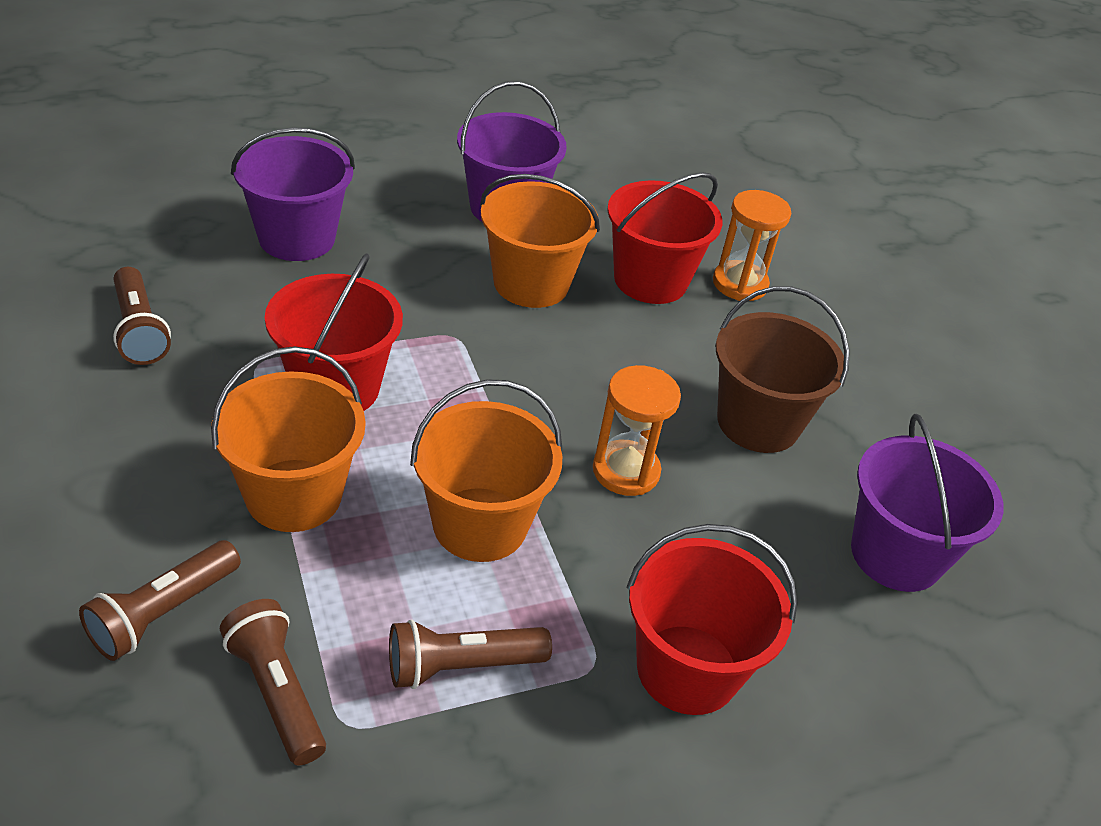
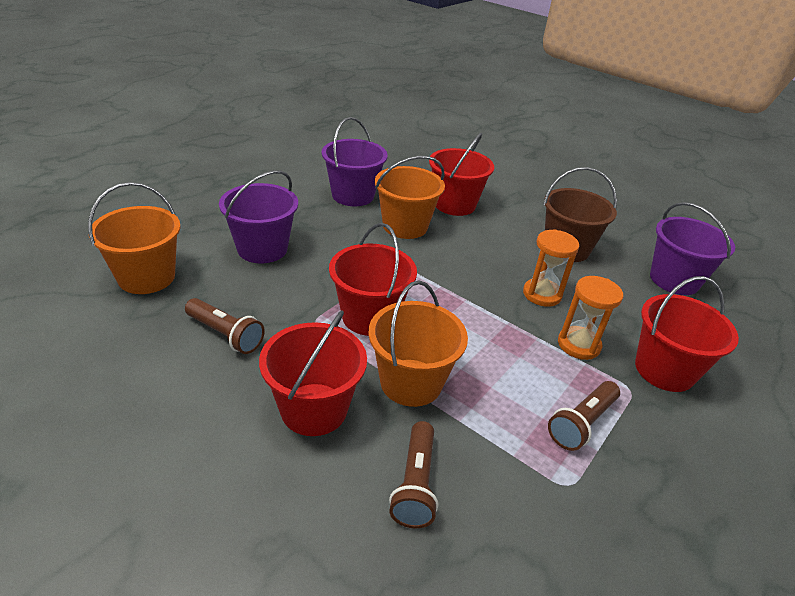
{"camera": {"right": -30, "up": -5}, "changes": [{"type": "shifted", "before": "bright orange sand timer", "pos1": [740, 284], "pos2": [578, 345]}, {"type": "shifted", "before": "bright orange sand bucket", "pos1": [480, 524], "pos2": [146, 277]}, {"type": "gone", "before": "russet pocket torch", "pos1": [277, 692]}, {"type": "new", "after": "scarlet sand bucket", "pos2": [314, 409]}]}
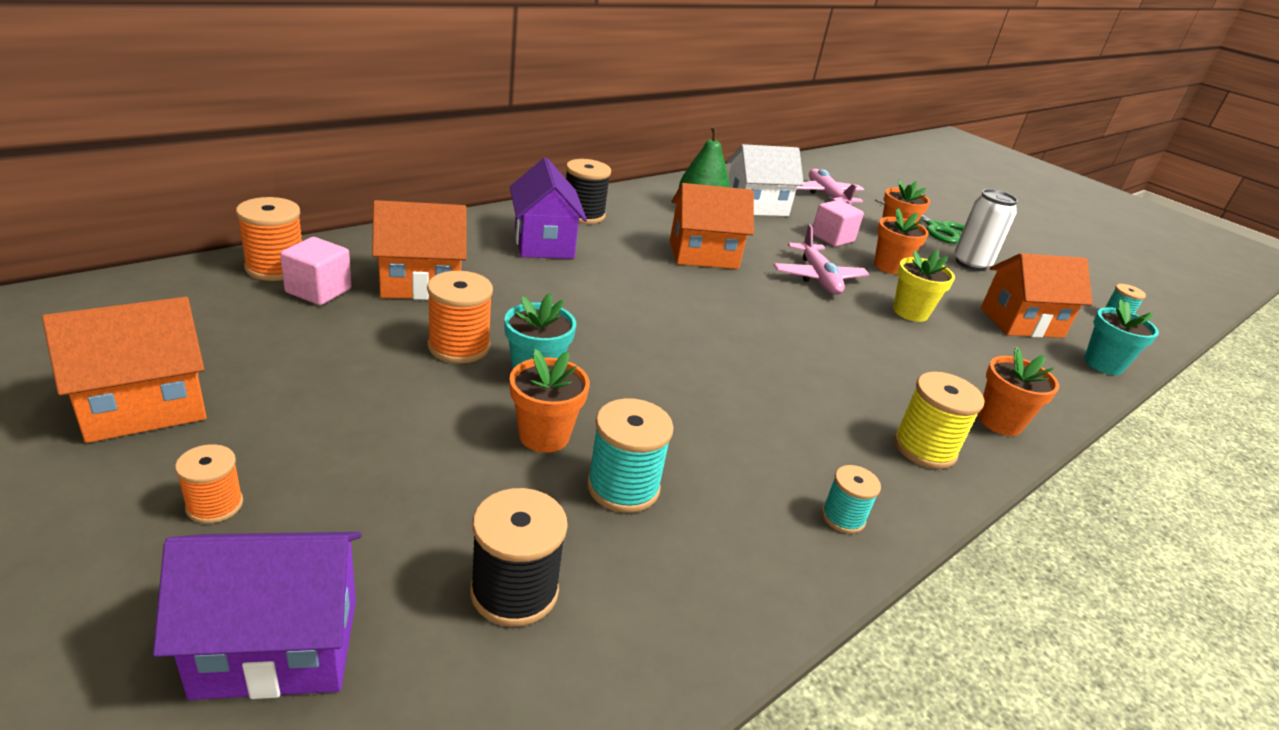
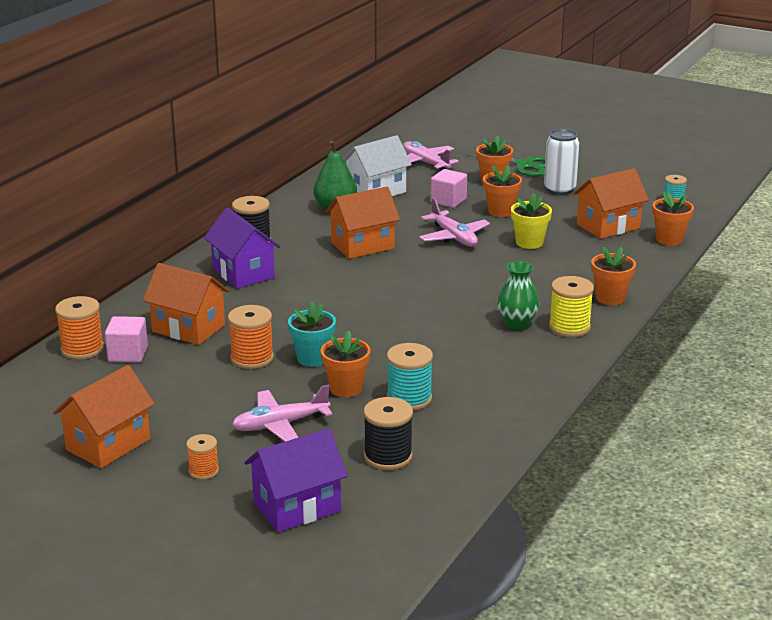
{"camera": {"right": -15, "up": -5}, "changes": [{"type": "rotated", "before": "bright orange cottage", "pos1": [421, 284], "pos2": [188, 328], "turn": 60}, {"type": "repainted", "before": "teal flower pot", "after": "bright orange flower pot", "pos1": [1103, 364], "pos2": [669, 239]}, {"type": "gone", "before": "teal spool", "pos1": [843, 517]}, {"type": "new", "after": "green flower vase", "pos2": [517, 323]}, {"type": "new", "after": "rose-pink aeroplane", "pos2": [280, 425]}]}
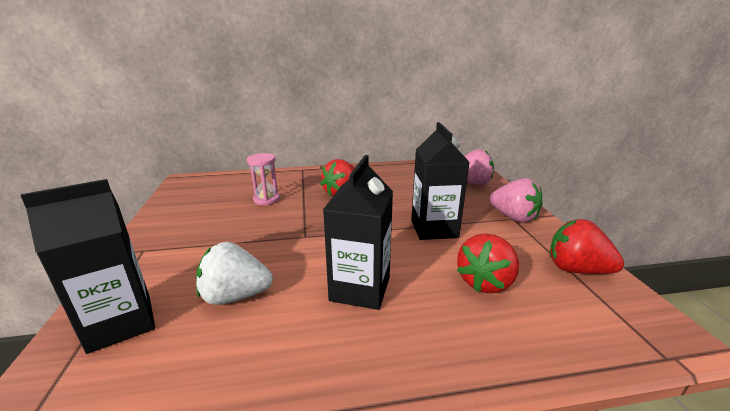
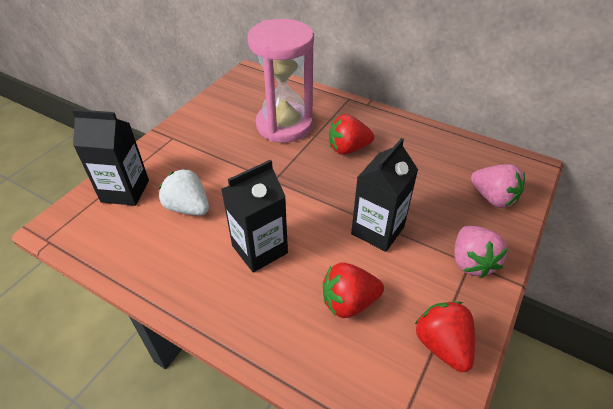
{"camera": {"right": 40, "up": 20}, "changes": [{"type": "scaled", "before": "rose-pink sand timer", "pos1": [266, 199], "pos2": [284, 125], "scale": 2.31}]}
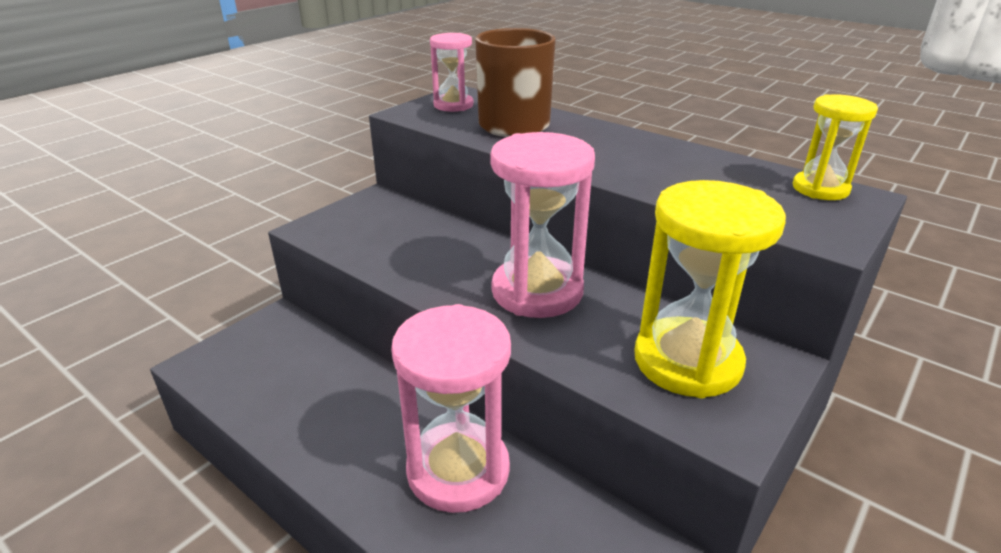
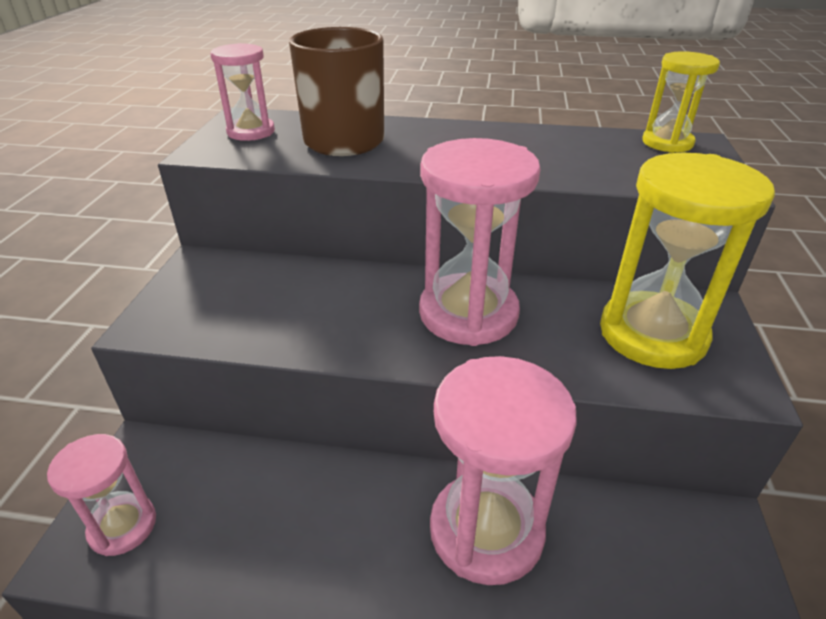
{"camera": {"right": -30, "up": 5}, "changes": [{"type": "new", "after": "rose-pink sand timer", "pos2": [123, 526]}]}
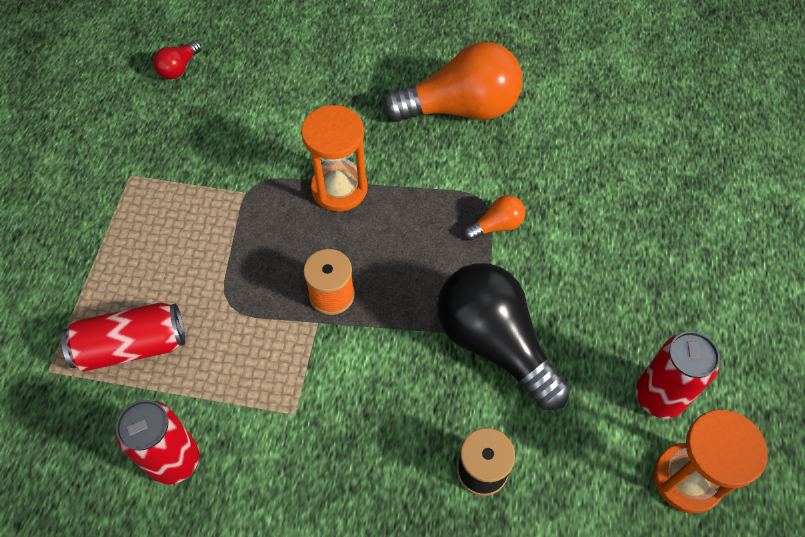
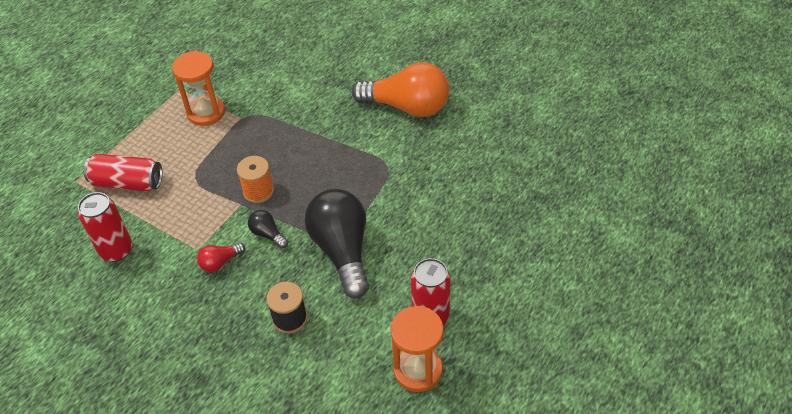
{"camera": {"right": 25, "up": -10}, "changes": [{"type": "shifted", "before": "scarlet lightbulb", "pos1": [179, 68], "pos2": [220, 262]}, {"type": "shifted", "before": "bright orange sand timer", "pos1": [339, 188], "pos2": [206, 112]}, {"type": "gone", "before": "bright orange lightbulb", "pos1": [497, 225]}, {"type": "new", "after": "jet-black lightbulb", "pos2": [267, 234]}]}
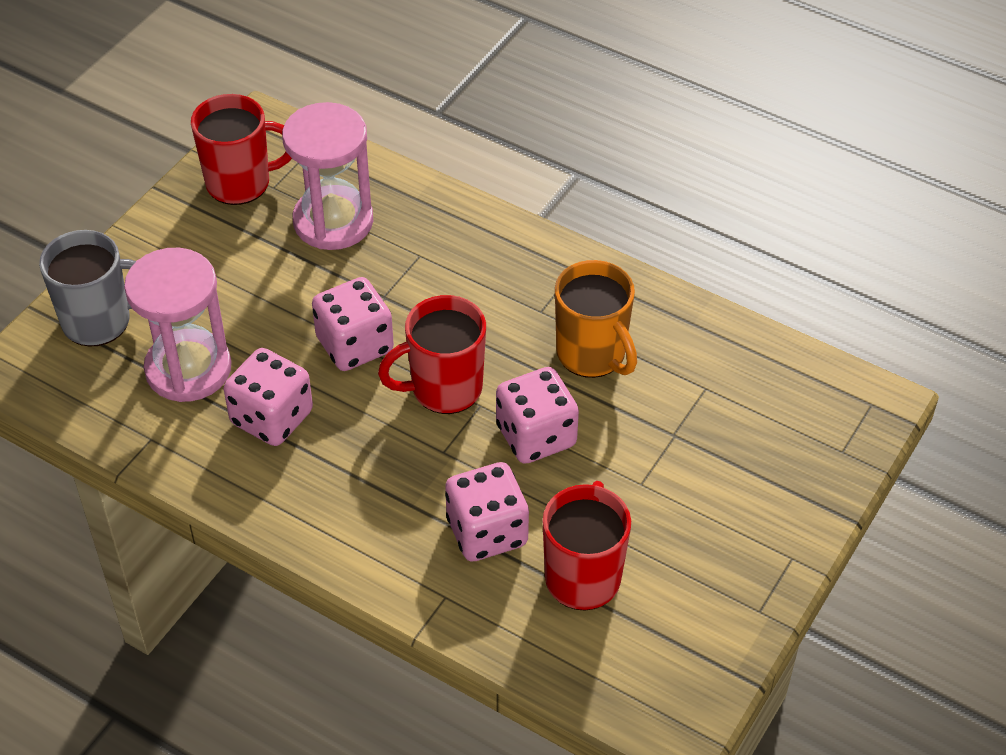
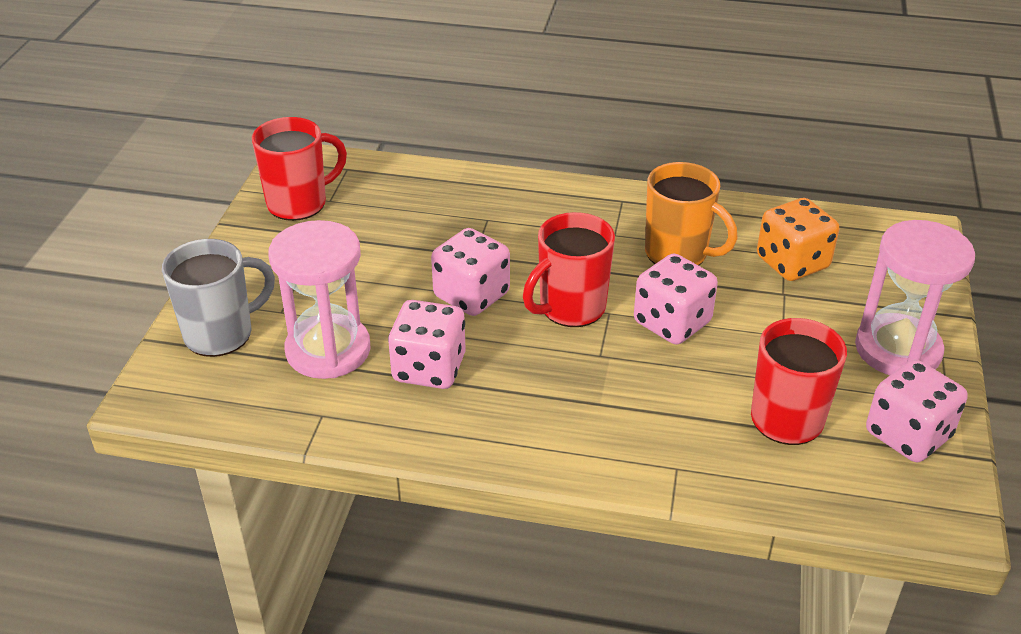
{"camera": {"right": -20, "up": -10}, "changes": [{"type": "shifted", "before": "rose-pink sand timer", "pos1": [333, 221], "pos2": [897, 350]}, {"type": "shifted", "before": "rose-pink die", "pos1": [487, 532], "pos2": [908, 435]}, {"type": "new", "after": "bright orange die", "pos2": [792, 263]}]}
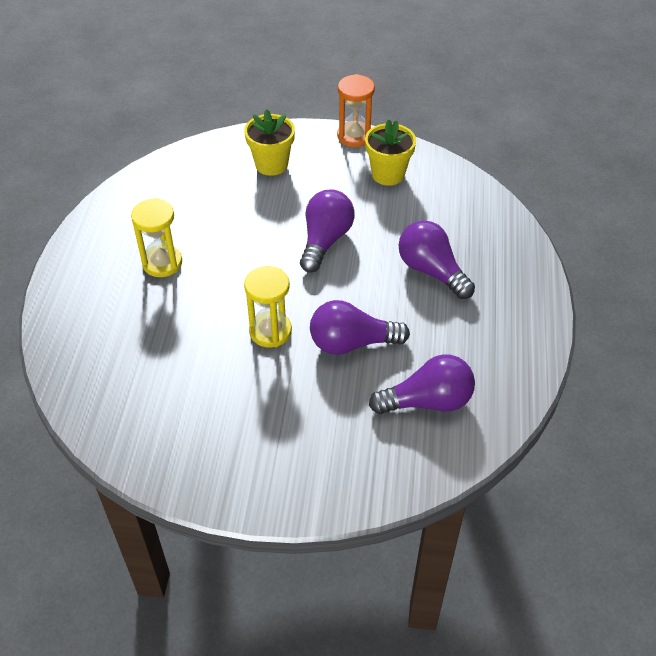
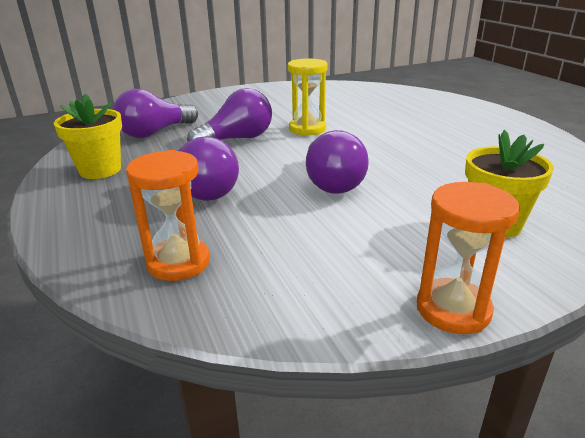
{"camera": {"right": 150, "up": -20}, "changes": [{"type": "shifted", "before": "yellow flower pot", "pos1": [388, 174], "pos2": [100, 170]}, {"type": "gone", "before": "yellow sand timer", "pos1": [162, 263]}, {"type": "new", "after": "bright orange sand timer", "pos2": [178, 262]}]}
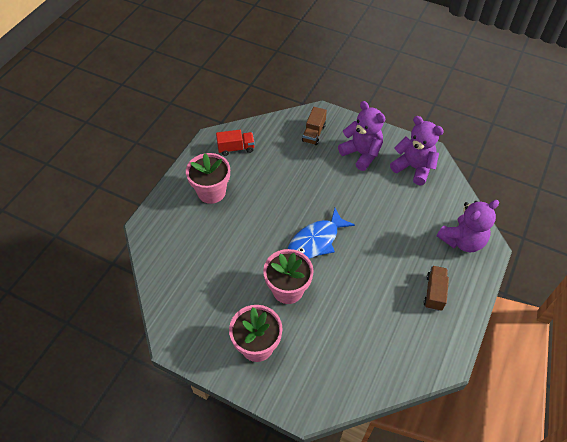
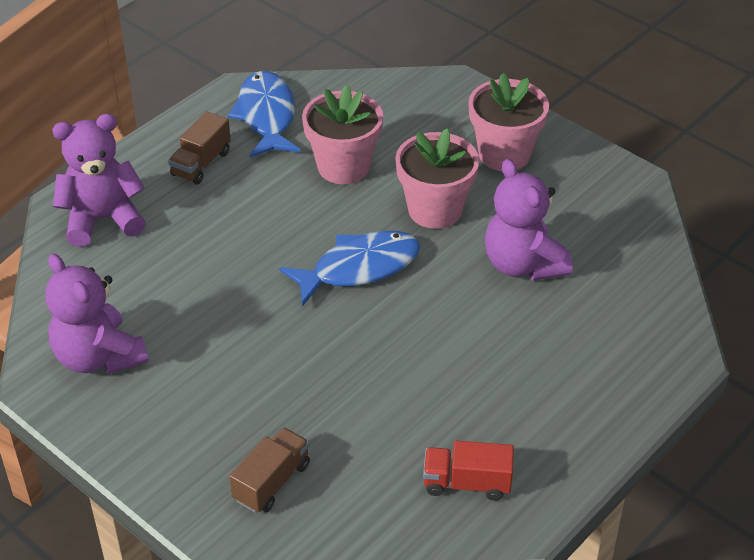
{"camera": {"right": -165, "up": -10}, "changes": [{"type": "shifted", "before": "purple stuffed bear", "pos1": [361, 154], "pos2": [523, 264]}, {"type": "shifted", "before": "rose-pink flower pot", "pos1": [211, 192], "pos2": [343, 166]}, {"type": "new", "after": "royal blue toy fish", "pos2": [266, 116]}]}
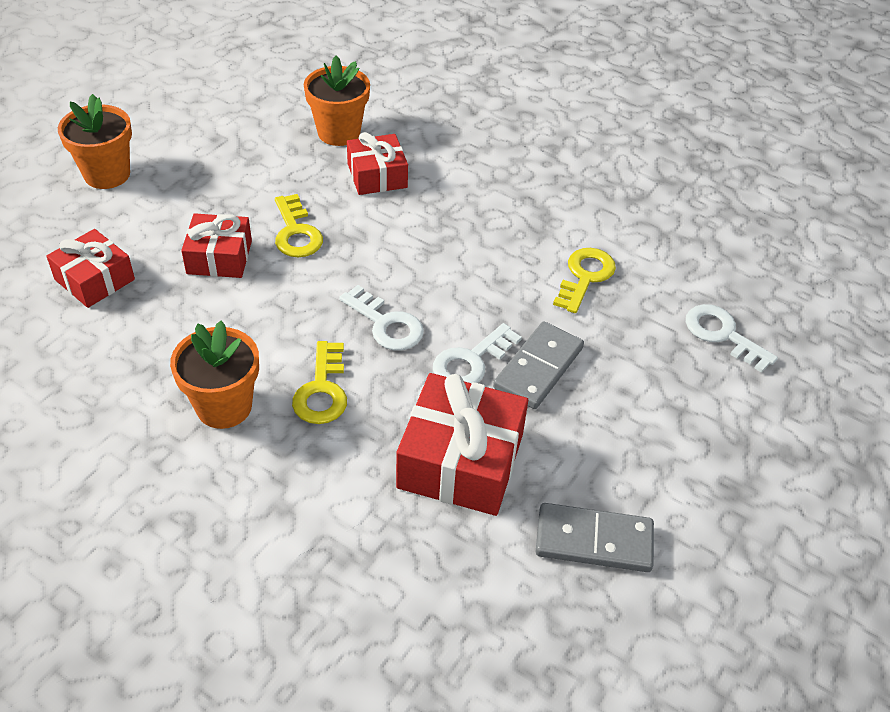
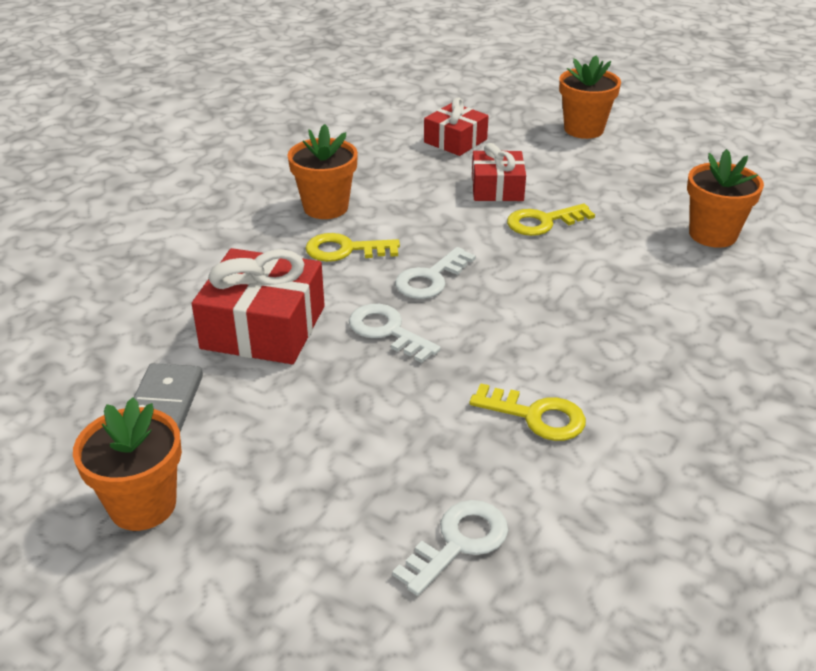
{"camera": {"right": 90, "up": -10}, "changes": [{"type": "gone", "before": "scarlet gift", "pos1": [377, 176]}, {"type": "gone", "before": "ash-grey domino", "pos1": [538, 368]}, {"type": "new", "after": "bright orange flower pot", "pos2": [143, 505]}]}
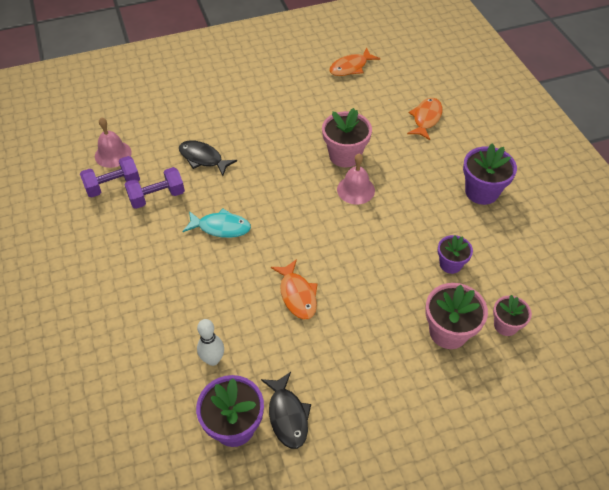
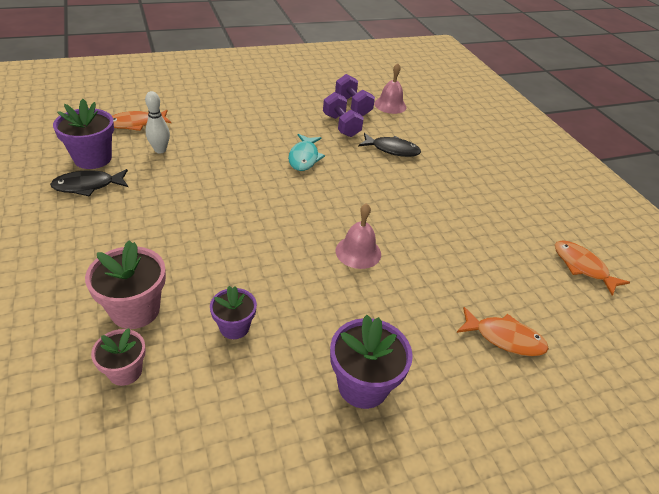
{"camera": {"right": 85, "up": -10}, "changes": [{"type": "gone", "before": "rose-pink flower pot", "pos1": [345, 155]}, {"type": "rotated", "before": "jet-black toy fish", "pos1": [203, 158], "pos2": [392, 150], "turn": 75}, {"type": "shifted", "before": "bright orange toy fish", "pos1": [297, 295], "pos2": [136, 124]}]}
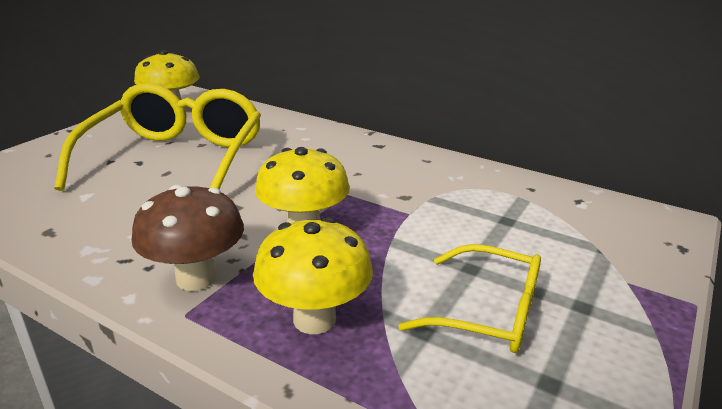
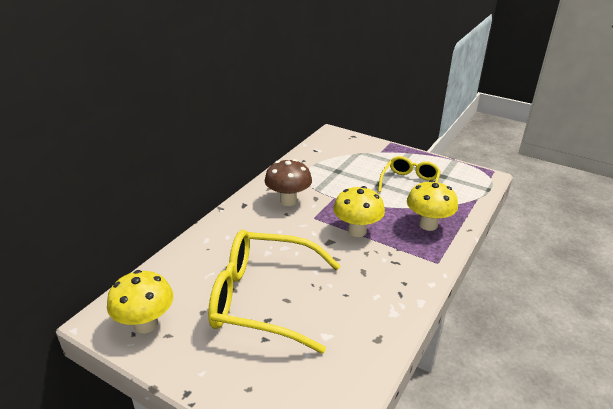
{"camera": {"right": -90, "up": 5}, "changes": [{"type": "shifted", "before": "russet toadstool", "pos1": [196, 278], "pos2": [288, 201]}]}
